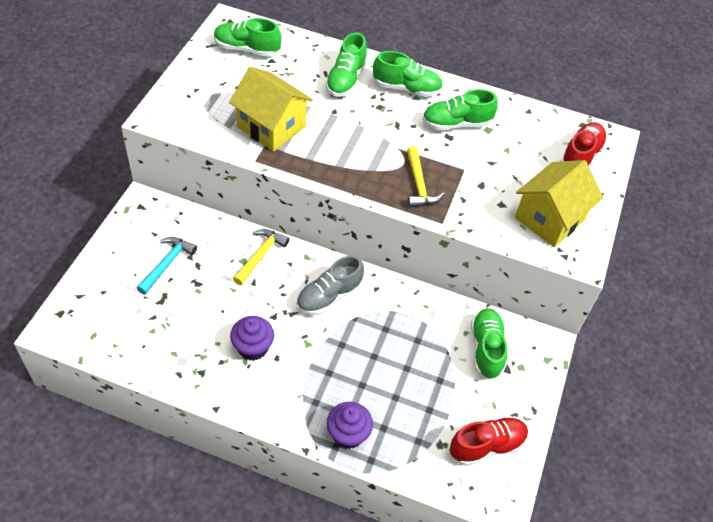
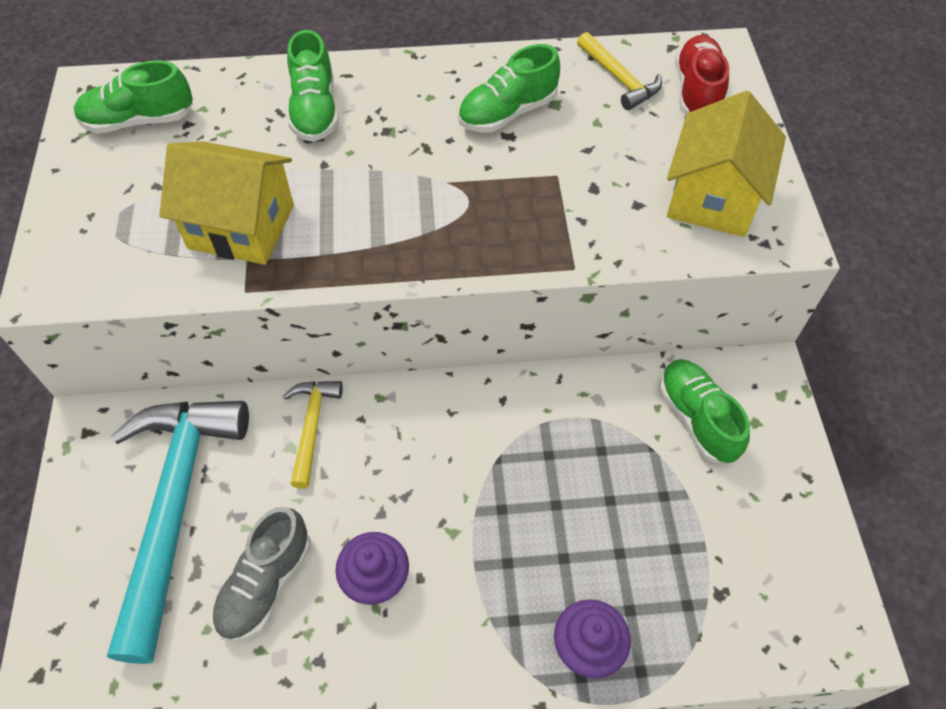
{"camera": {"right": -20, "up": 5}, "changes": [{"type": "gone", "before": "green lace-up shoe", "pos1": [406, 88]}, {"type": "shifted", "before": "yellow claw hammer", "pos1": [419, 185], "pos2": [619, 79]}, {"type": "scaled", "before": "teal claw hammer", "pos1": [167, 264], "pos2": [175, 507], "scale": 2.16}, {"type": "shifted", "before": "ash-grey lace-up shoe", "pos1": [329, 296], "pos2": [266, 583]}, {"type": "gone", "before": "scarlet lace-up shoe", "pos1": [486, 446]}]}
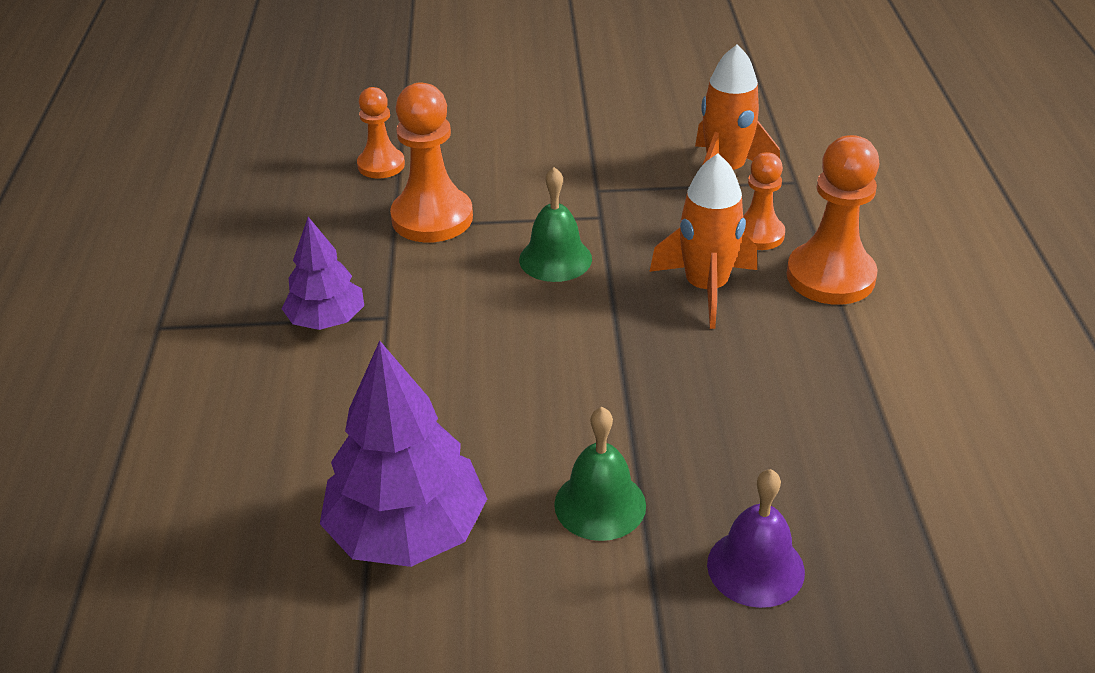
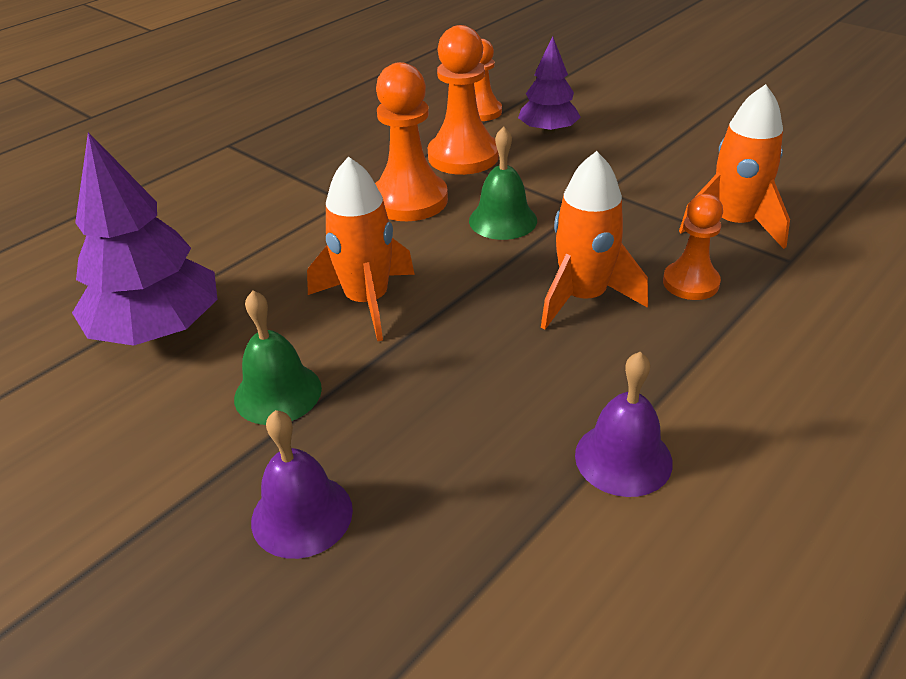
{"camera": {"right": 45, "up": 0}, "changes": [{"type": "shifted", "before": "bright orange pawn", "pos1": [830, 276], "pos2": [409, 200]}, {"type": "shifted", "before": "purple fir tree", "pos1": [326, 320], "pos2": [548, 131]}, {"type": "new", "after": "bright orange toy rocket", "pos2": [367, 301]}, {"type": "new", "after": "purple school bell", "pos2": [623, 458]}]}
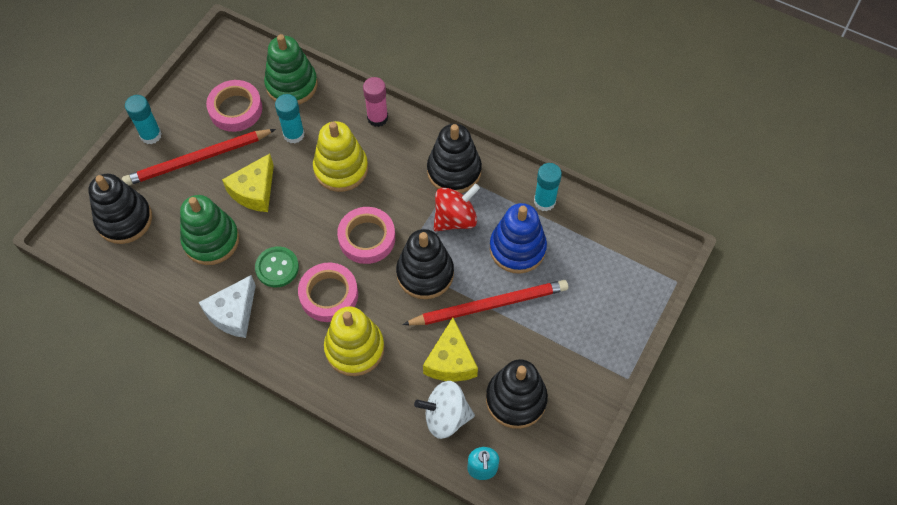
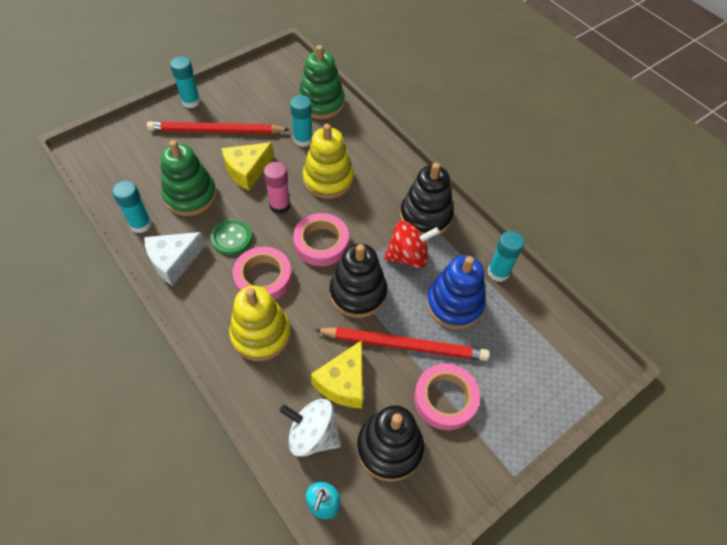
{"camera": {"right": 20, "up": -5}, "changes": [{"type": "shifted", "before": "rose-pink glue", "pos1": [377, 118], "pos2": [280, 205]}, {"type": "shifted", "before": "rose-pink sticky tape", "pos1": [235, 109], "pos2": [445, 399]}, {"type": "gone", "before": "jet-black ring stacker", "pos1": [124, 219]}, {"type": "new", "after": "teal glue", "pos2": [141, 224]}]}
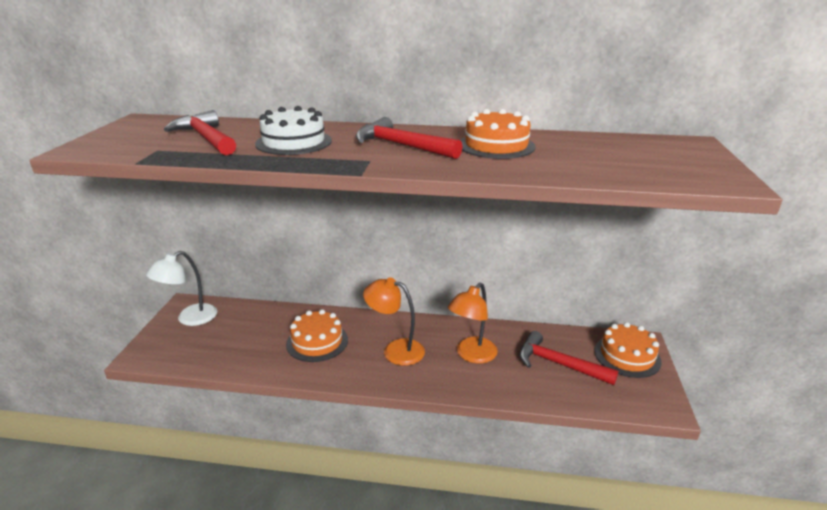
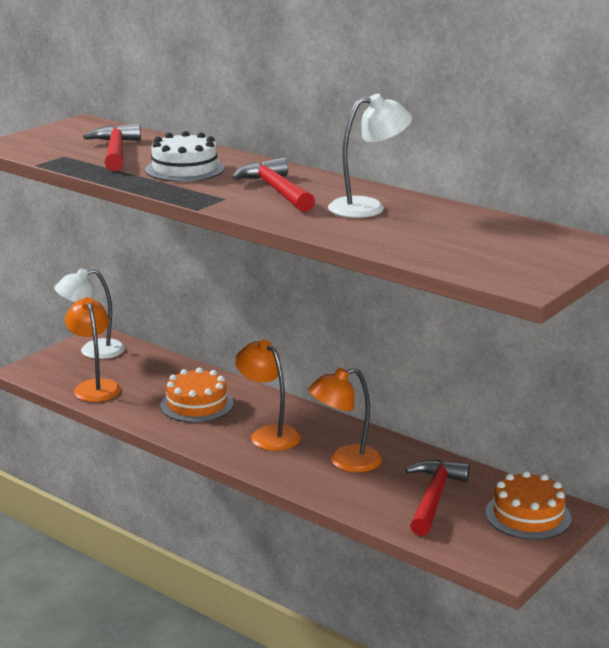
{"camera": {"right": 30, "up": -5}, "changes": [{"type": "swapped", "before": "bright orange cake", "after": "pure white desk lamp", "pos1": [496, 145], "pos2": [368, 207]}, {"type": "rotated", "before": "scarlet claw hammer", "pos1": [558, 364], "pos2": [433, 497], "turn": 45}, {"type": "new", "after": "bright orange desk lamp", "pos2": [94, 386]}]}
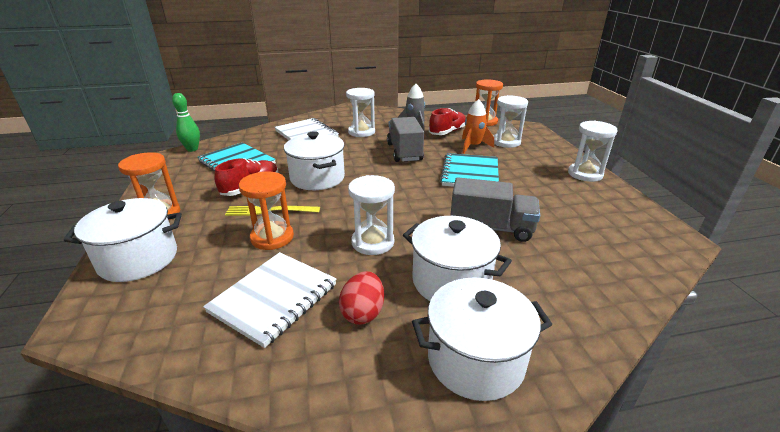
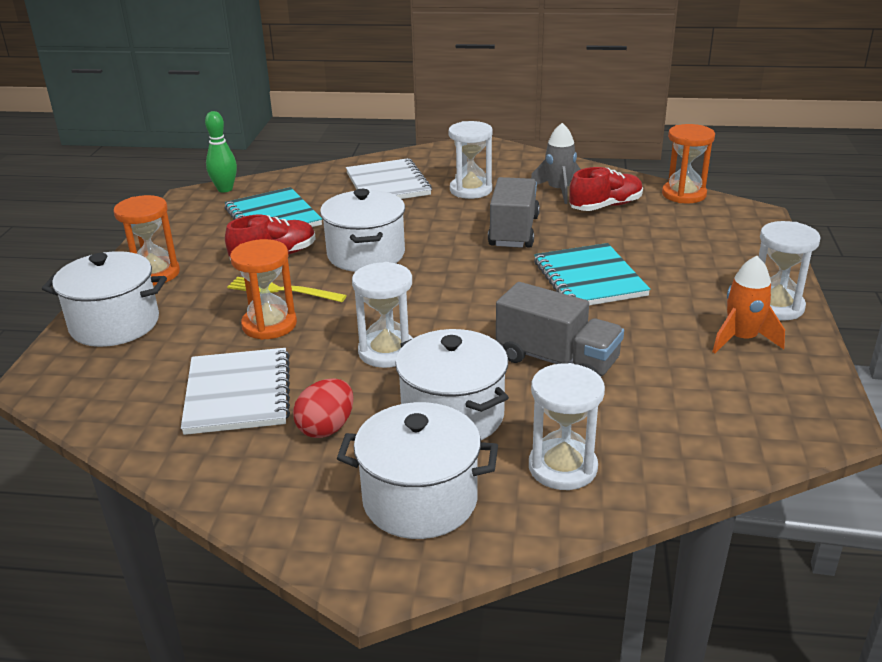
{"camera": {"right": 20, "up": 0}, "changes": [{"type": "shifted", "before": "pure white sand timer", "pos1": [506, 142], "pos2": [562, 467]}, {"type": "shifted", "before": "bright orange toy rocket", "pos1": [473, 146], "pos2": [741, 339]}, {"type": "rotated", "before": "teal notepad", "pos1": [470, 173], "pos2": [589, 279], "turn": -45}, {"type": "rotated", "before": "pure white notepad", "pos1": [274, 298], "pos2": [238, 394], "turn": -60}]}
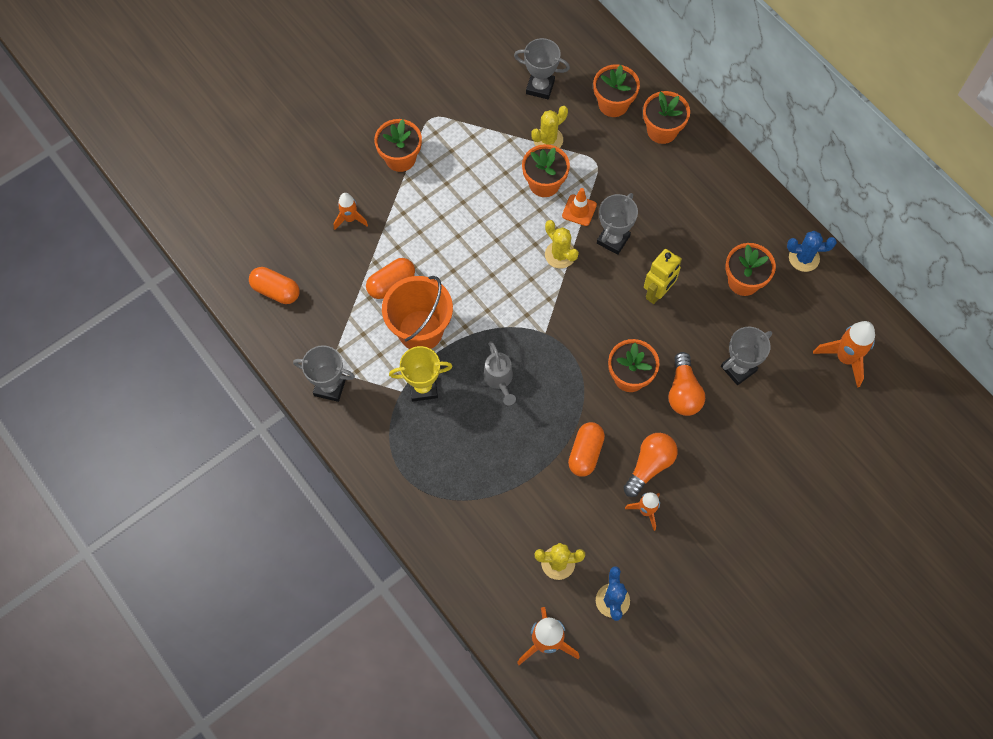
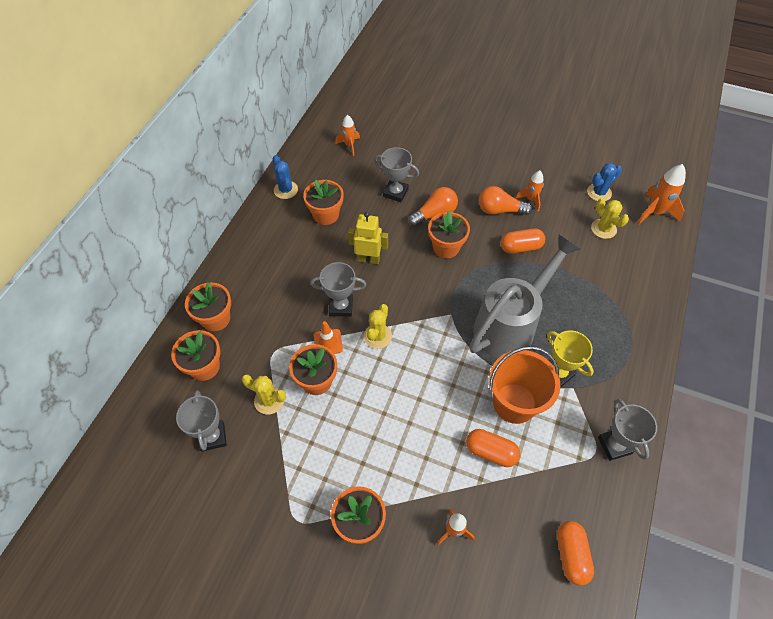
{"camera": {"right": -120, "up": -10}, "changes": [{"type": "scaled", "before": "bright orange toy rocket", "pos1": [845, 358], "pos2": [349, 145], "scale": 0.63}, {"type": "scaled", "before": "ash-grey watering can", "pos1": [499, 380], "pos2": [511, 324], "scale": 2.31}]}
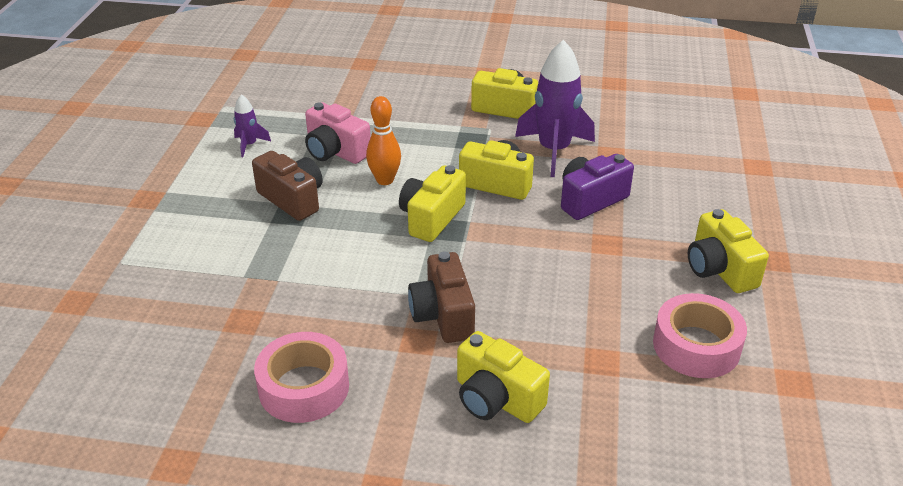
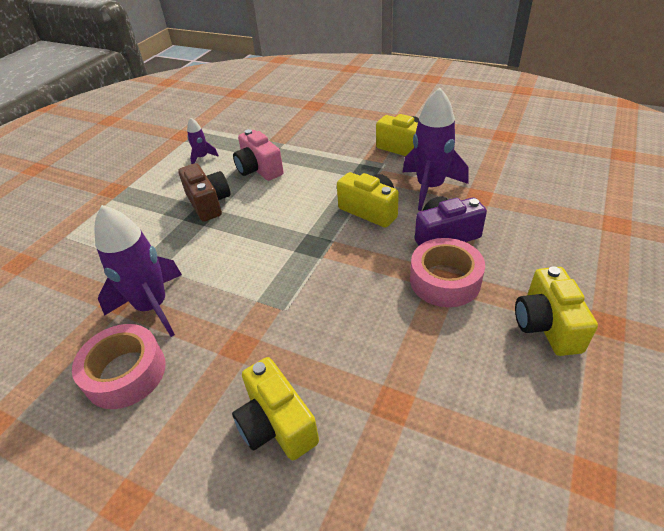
{"camera": {"right": 20, "up": 5}, "changes": [{"type": "gone", "before": "bright orange bowling pin", "pos1": [385, 180]}, {"type": "gone", "before": "yellow photo camera", "pos1": [431, 218]}, {"type": "gone", "before": "russet photo camera", "pos1": [443, 315]}, {"type": "shifted", "before": "rose-pink sticky tape", "pos1": [696, 346], "pos2": [445, 280]}, {"type": "new", "after": "purple toy rocket", "pos2": [153, 307]}]}
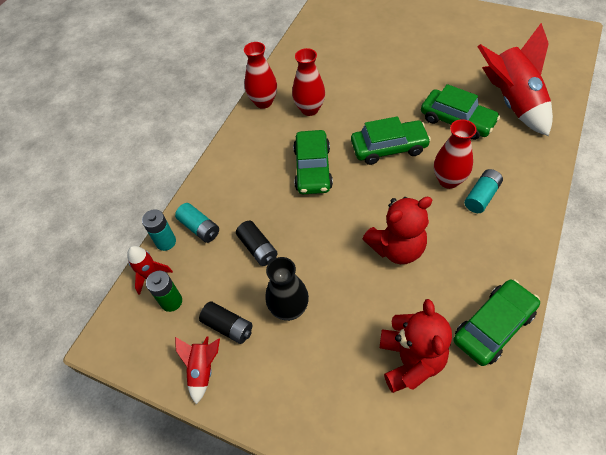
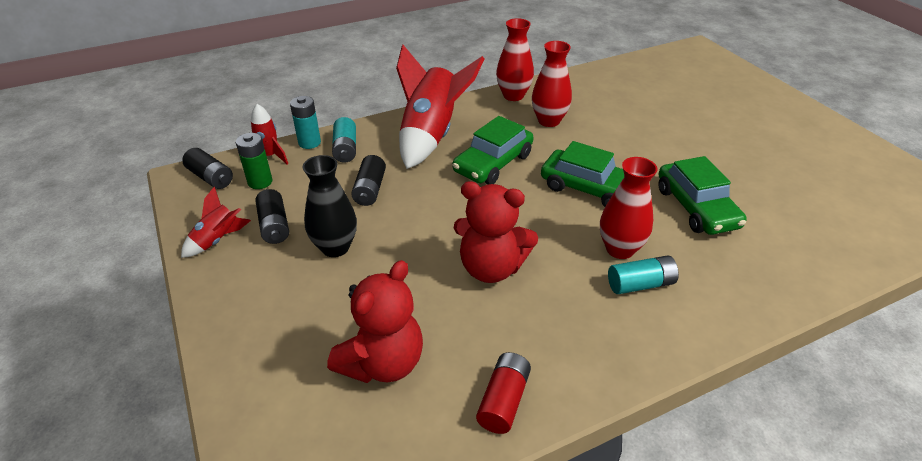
{"camera": {"right": 35, "up": -15}, "changes": [{"type": "shifted", "before": "scarlet toy rocket", "pos1": [512, 102], "pos2": [431, 135]}, {"type": "swapped", "before": "green car", "after": "scarlet power cell", "pos1": [493, 326], "pos2": [503, 400]}, {"type": "new", "after": "jet-black power cell", "pos2": [211, 177]}]}
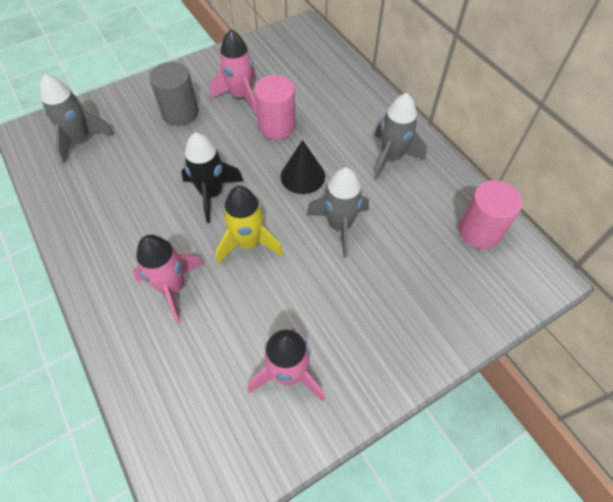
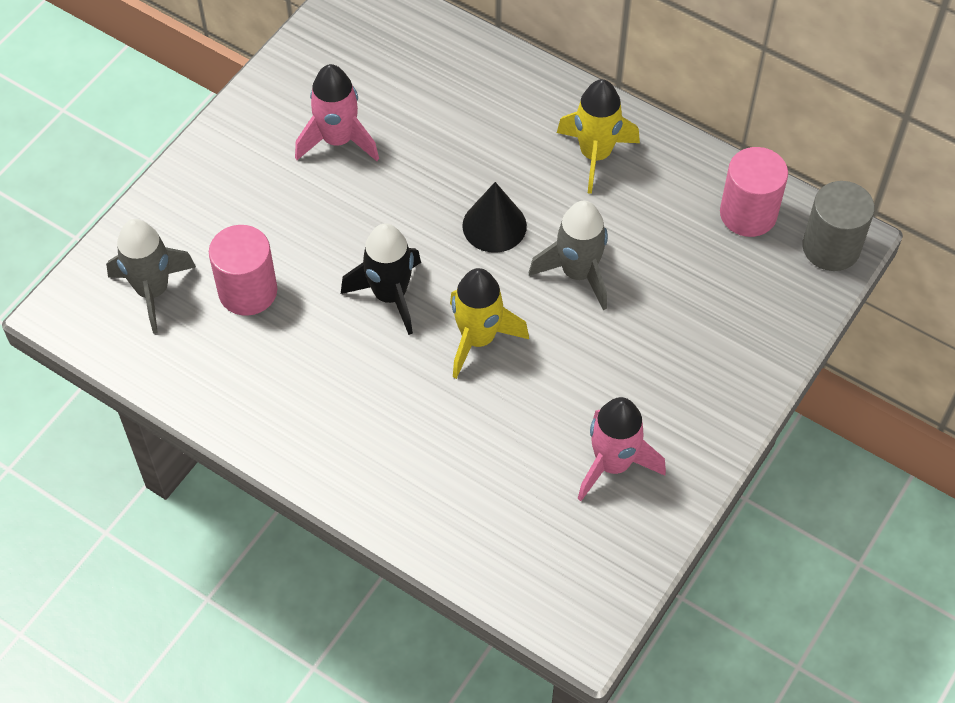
{"camera": {"right": -25, "up": 0}, "changes": [{"type": "shifted", "before": "ash-grey cylinder", "pos1": [180, 113], "pos2": [831, 247]}, {"type": "shifted", "before": "rose-pink cylinder", "pos1": [277, 126], "pos2": [248, 291]}, {"type": "repainted", "before": "ash-grey toy rocket", "after": "yellow toy rocket", "pos1": [392, 157], "pos2": [595, 155]}, {"type": "gone", "before": "rose-pink toy rocket", "pos1": [173, 288]}]}
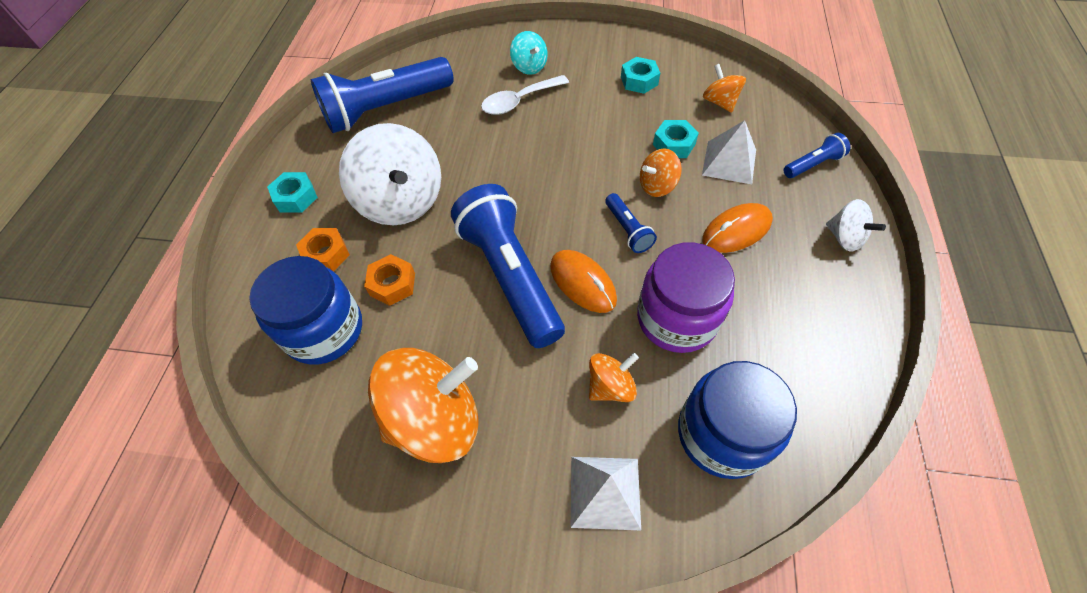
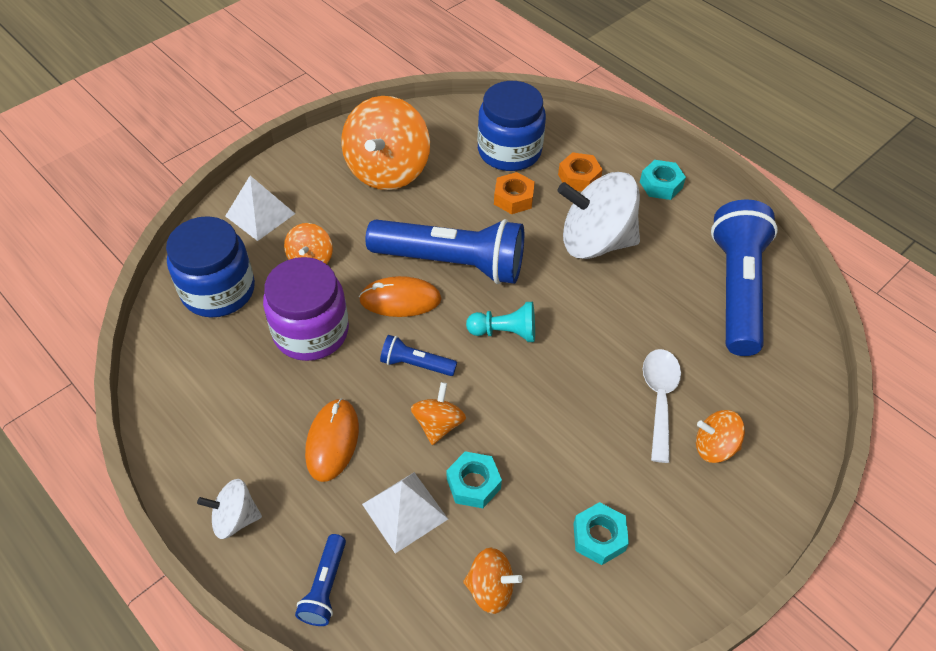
{"camera": {"right": 125, "up": -5}, "changes": [{"type": "repainted", "before": "teal toy top", "after": "bright orange toy top", "pos1": [529, 67], "pos2": [714, 447]}, {"type": "new", "after": "teal pawn", "pos2": [505, 332]}]}
